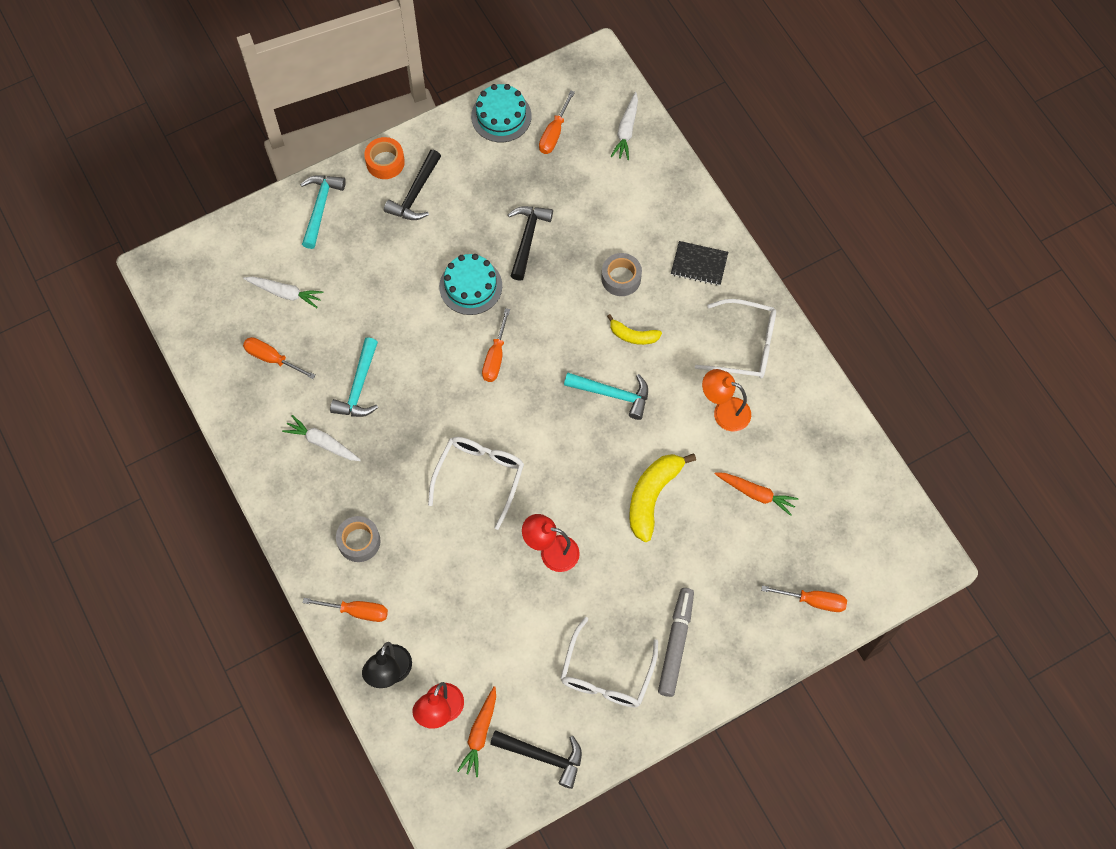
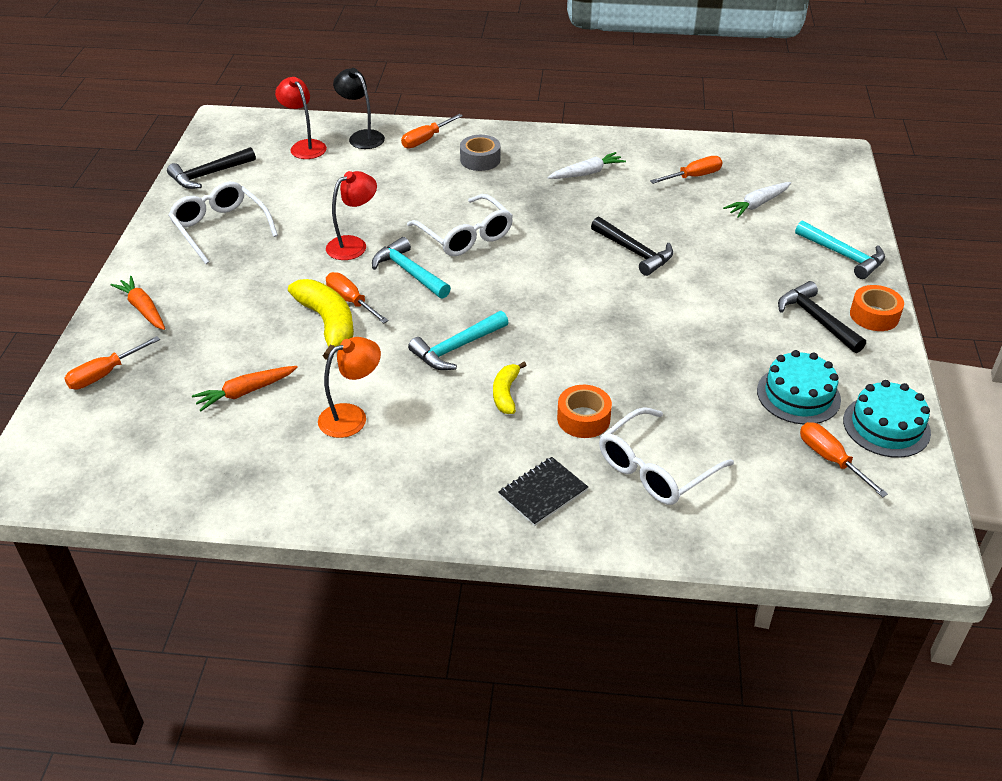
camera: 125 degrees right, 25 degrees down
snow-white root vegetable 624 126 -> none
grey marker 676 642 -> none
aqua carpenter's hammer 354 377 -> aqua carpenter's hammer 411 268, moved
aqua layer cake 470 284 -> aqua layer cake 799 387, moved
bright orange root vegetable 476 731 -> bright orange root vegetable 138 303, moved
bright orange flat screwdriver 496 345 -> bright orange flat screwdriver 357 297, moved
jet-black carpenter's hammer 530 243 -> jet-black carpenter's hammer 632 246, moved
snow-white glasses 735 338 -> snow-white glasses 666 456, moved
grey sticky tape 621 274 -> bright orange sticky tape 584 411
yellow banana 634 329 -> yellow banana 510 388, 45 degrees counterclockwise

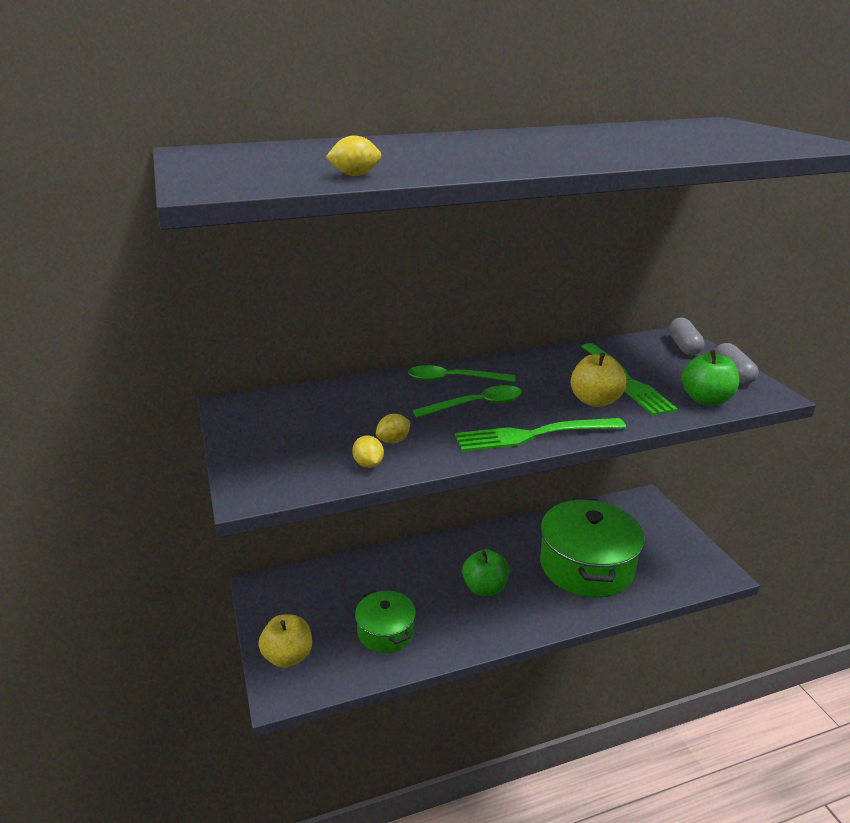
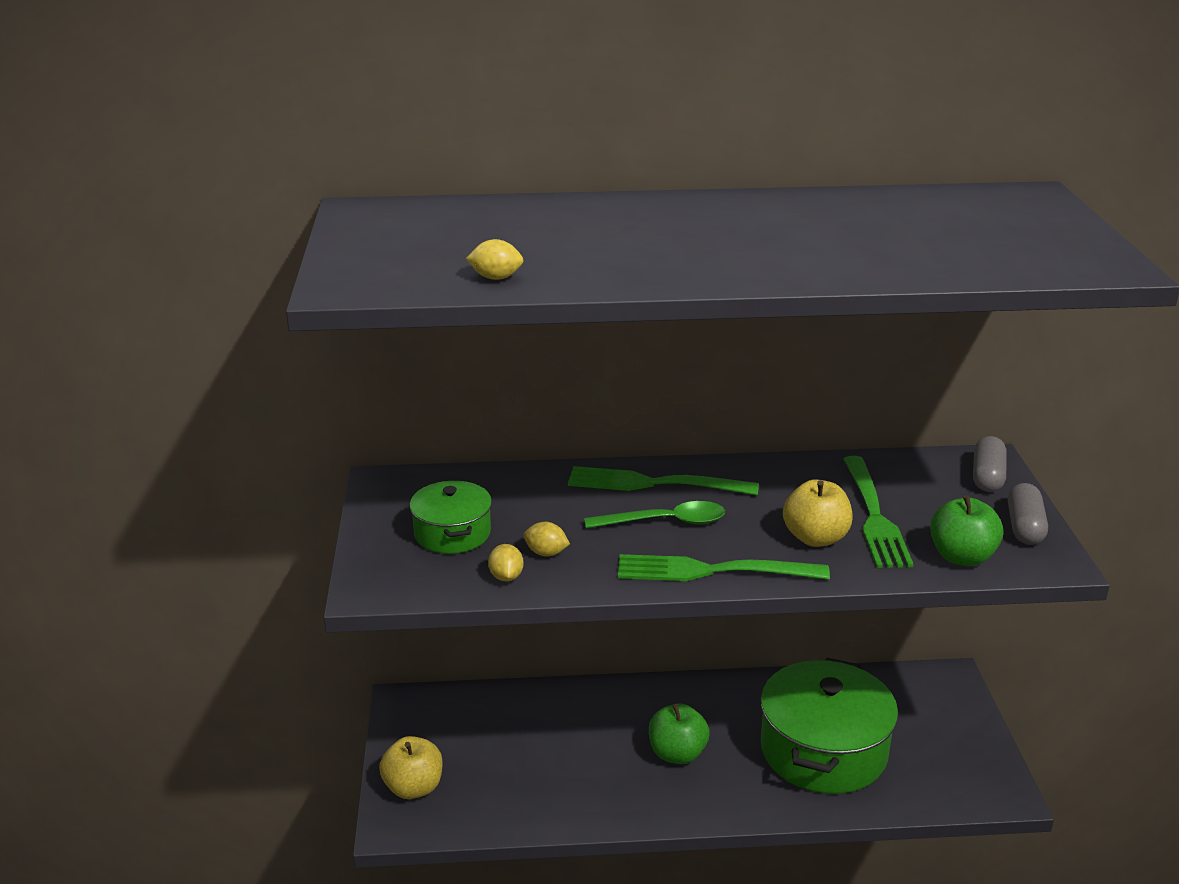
camera: 15 degrees right, 0 degrees up
leaf-green cooking pot 385 621 -> leaf-green cooking pot 450 517, moved
leaf-green teaspoon 462 373 -> leaf-green table fork 663 481
yellow lemon 393 428 -> yellow lemon 546 539, 45 degrees clockwise

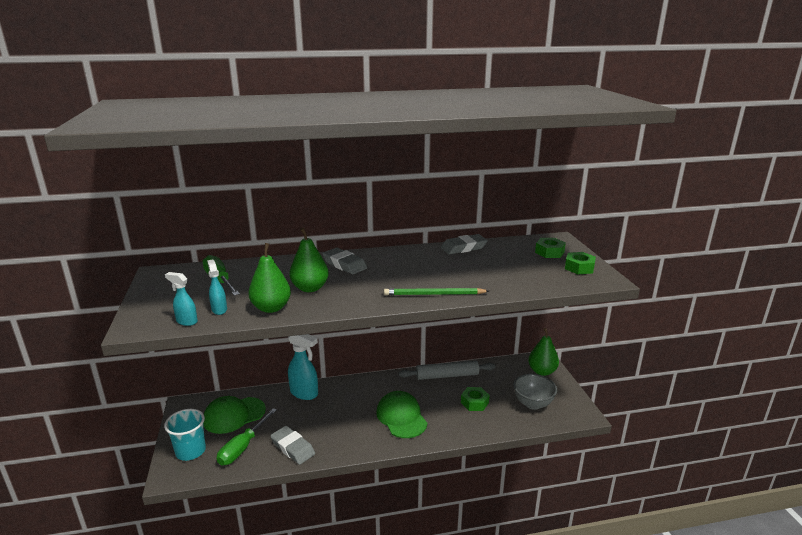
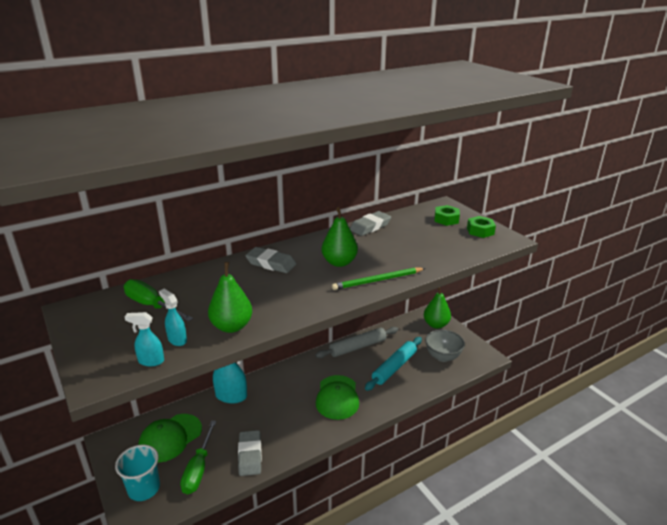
camera: 20 degrees left, 5 degrees up
leaf-green pear fruit 309 260 -> leaf-green pear fruit 339 237, moved
leaf-green nut 475 399 -> aqua rolling pin 393 364
grey pencil eraser 293 445 -> grey pencil eraser 250 453, 60 degrees clockwise
leaf-green cap 402 414 -> leaf-green cap 337 397, 135 degrees counterclockwise

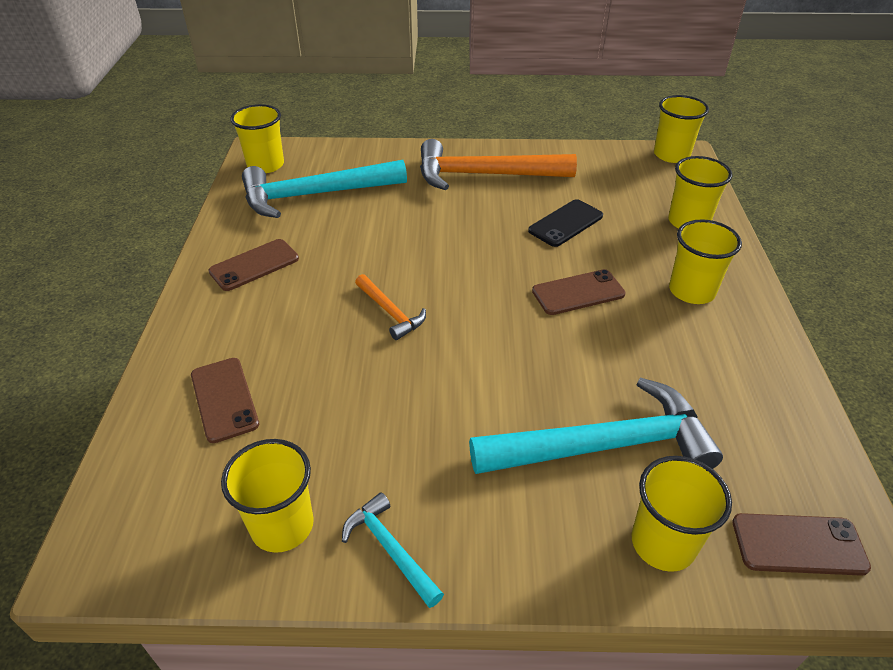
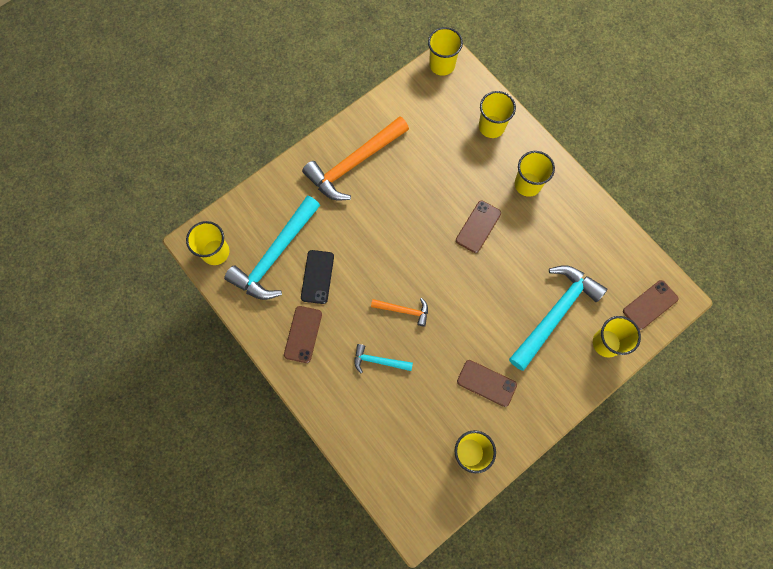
camera: 40 degrees left, 30 degrees up
brown smartphone 225 400 -> brown smartphone 487 383, moved
aqua carpenter's hammer 393 550 -> aqua carpenter's hammer 383 358, moved
jet-black smartphone 565 223 -> jet-black smartphone 317 277, moved

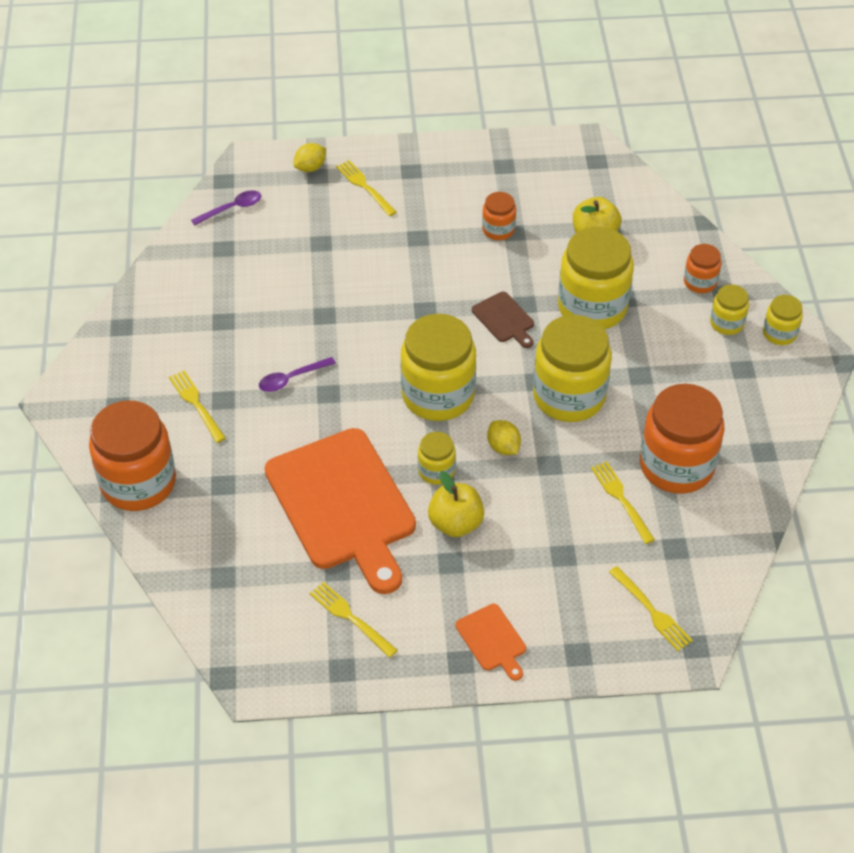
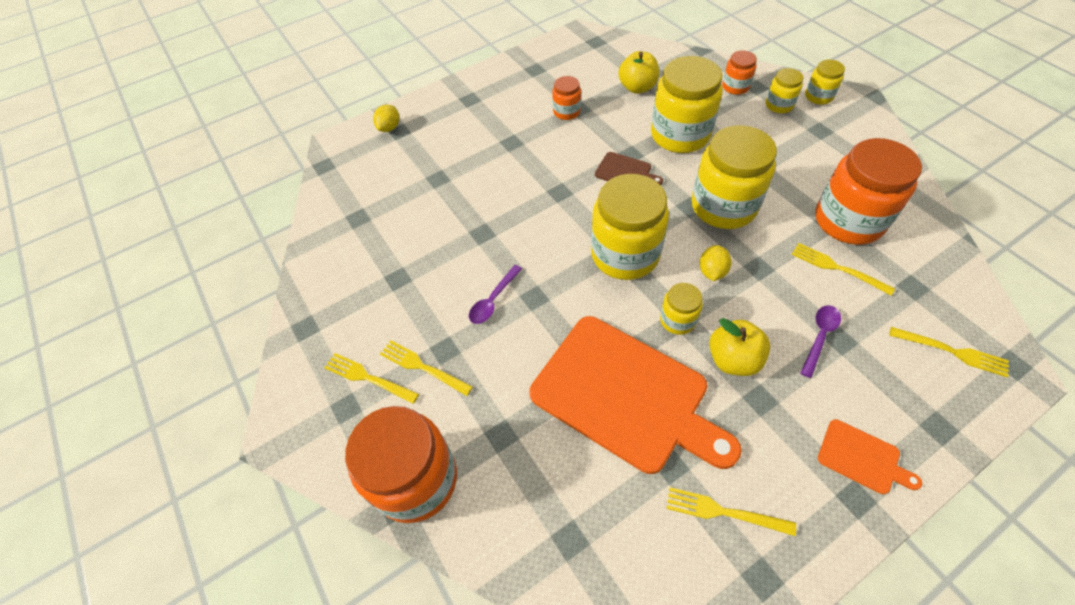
camera: 25 degrees left, 5 degrees up
violet teaspoon 226 208 -> violet teaspoon 821 341, moved
yellow table fork 366 188 -> yellow table fork 371 378, moved
yellow lemon 504 437 -> yellow lemon 716 263, 75 degrees clockwise

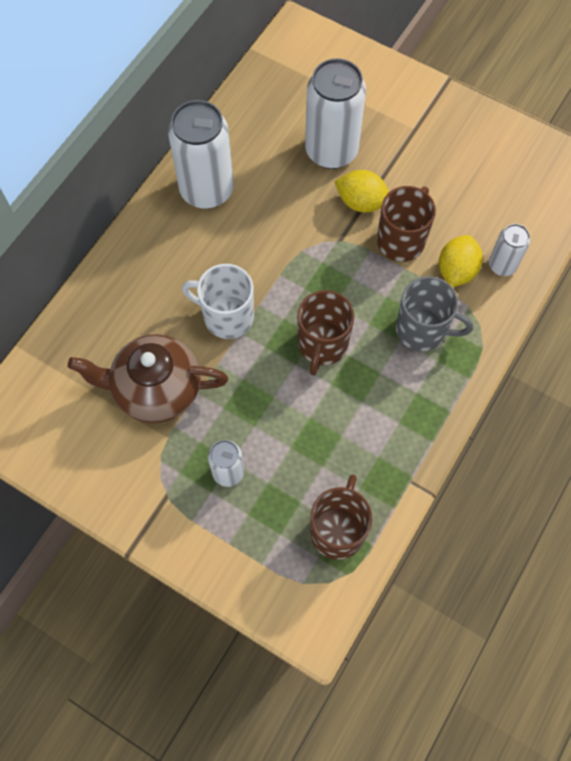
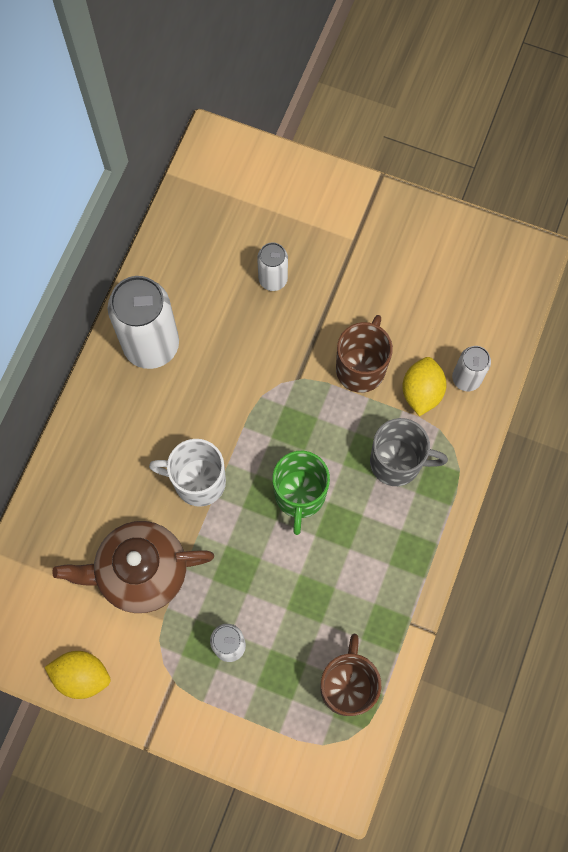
camera: 10 degrees left, 5 degrees up
yellow lemon 361 191 -> yellow lemon 77 675, moved
brown mug 325 333 -> leaf-green mug 301 493
snow-white tin 335 113 -> snow-white tin 272 267, x0.52

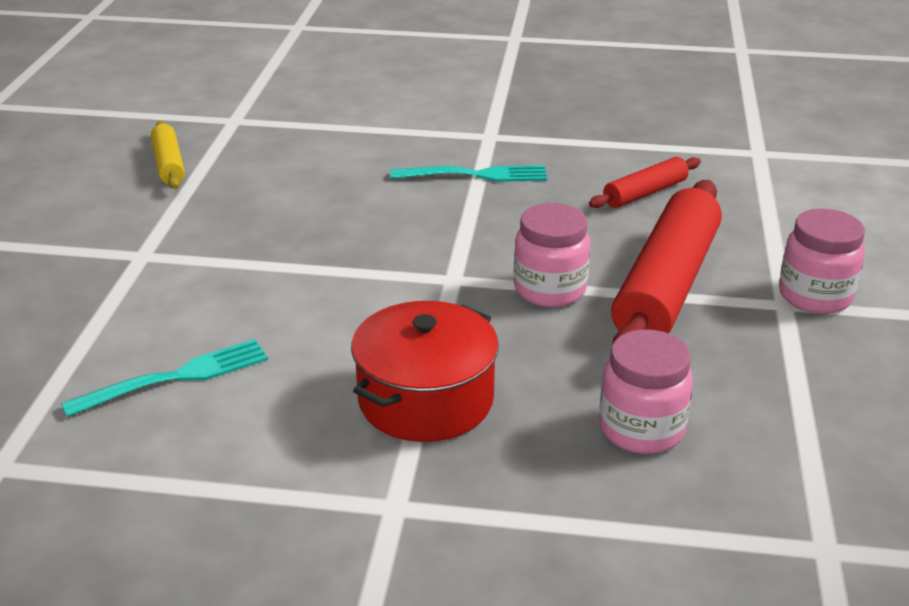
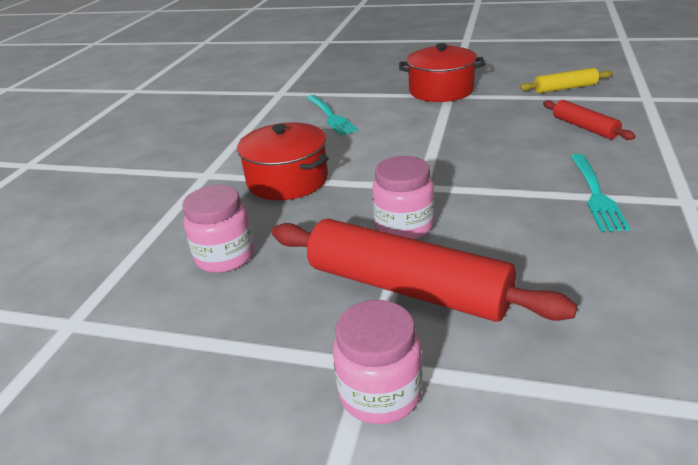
camera: 100 degrees right, 0 degrees up
none -> red cooking pot 442 72
red rolling pin 645 182 -> red rolling pin 589 120, moved

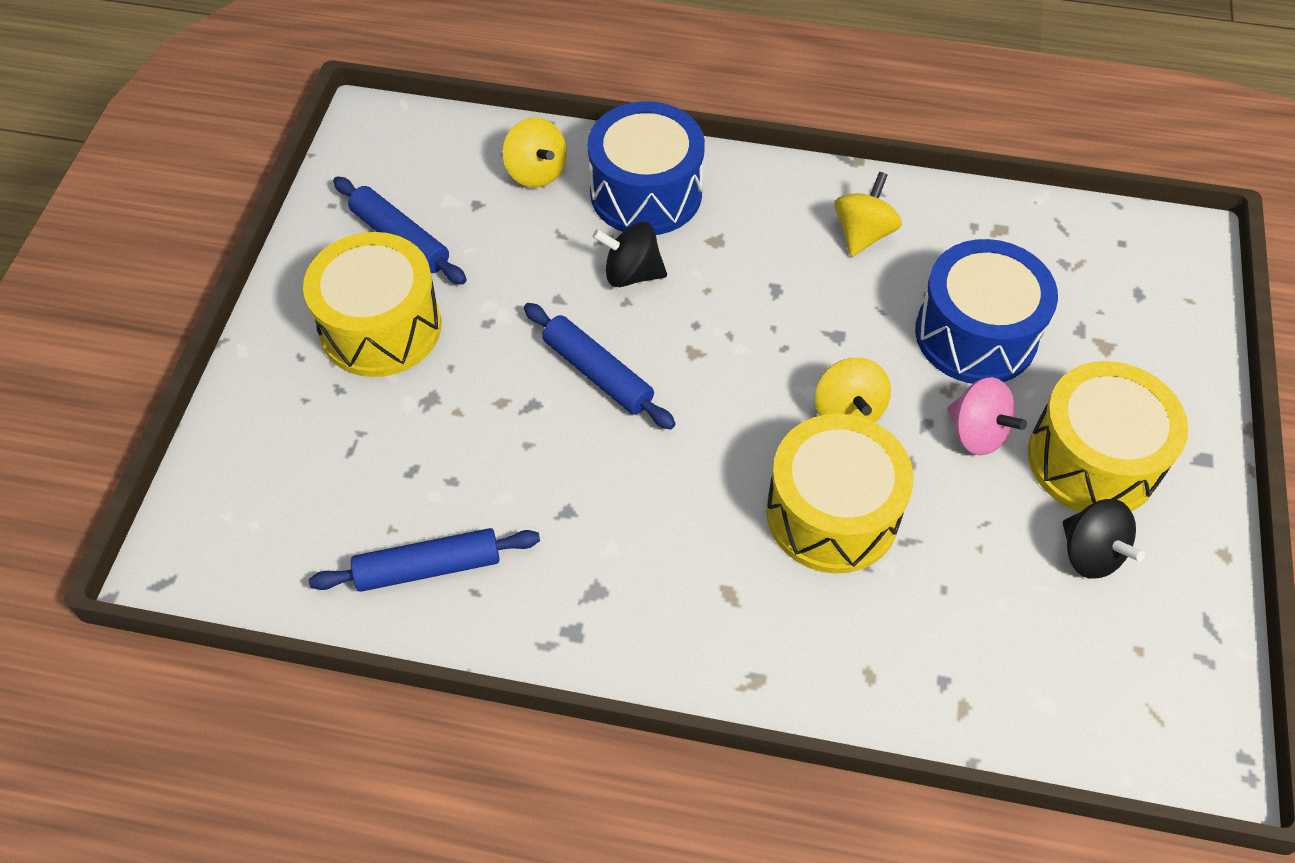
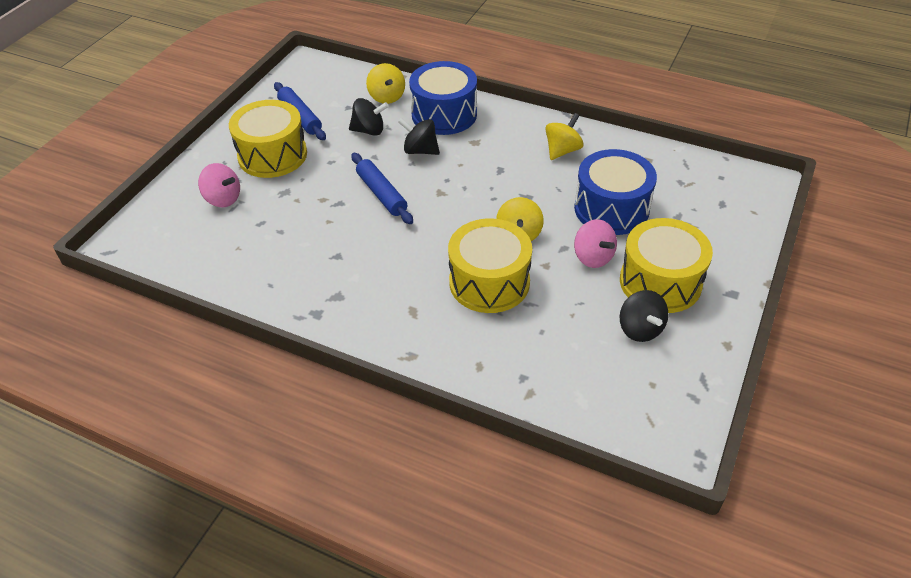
camera: 15 degrees right, 10 degrees down
royal blue rolling pin 424 560 -> none
none -> pink toy top 219 185
none -> jet-black toy top 369 117

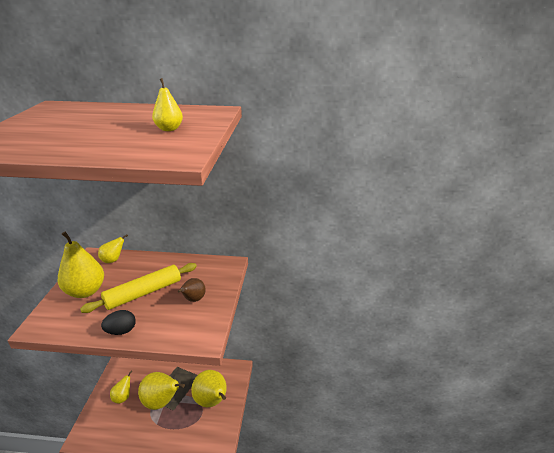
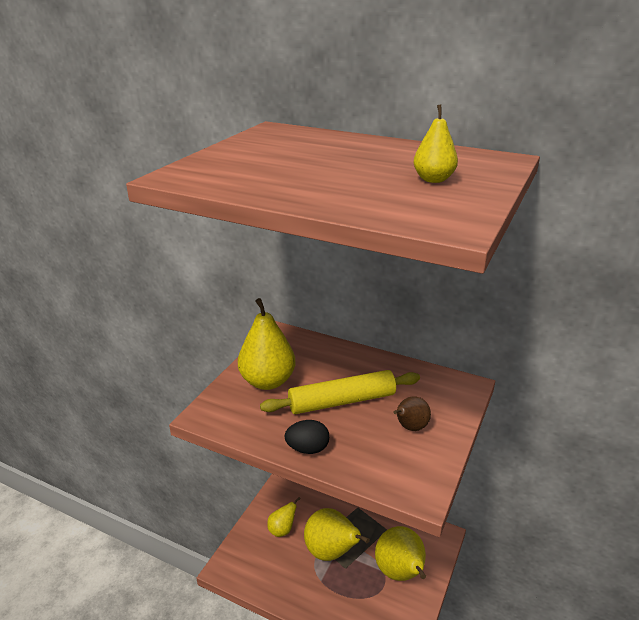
camera: 20 degrees right, 0 degrees up
yellow pear fruit 113 249 -> none

